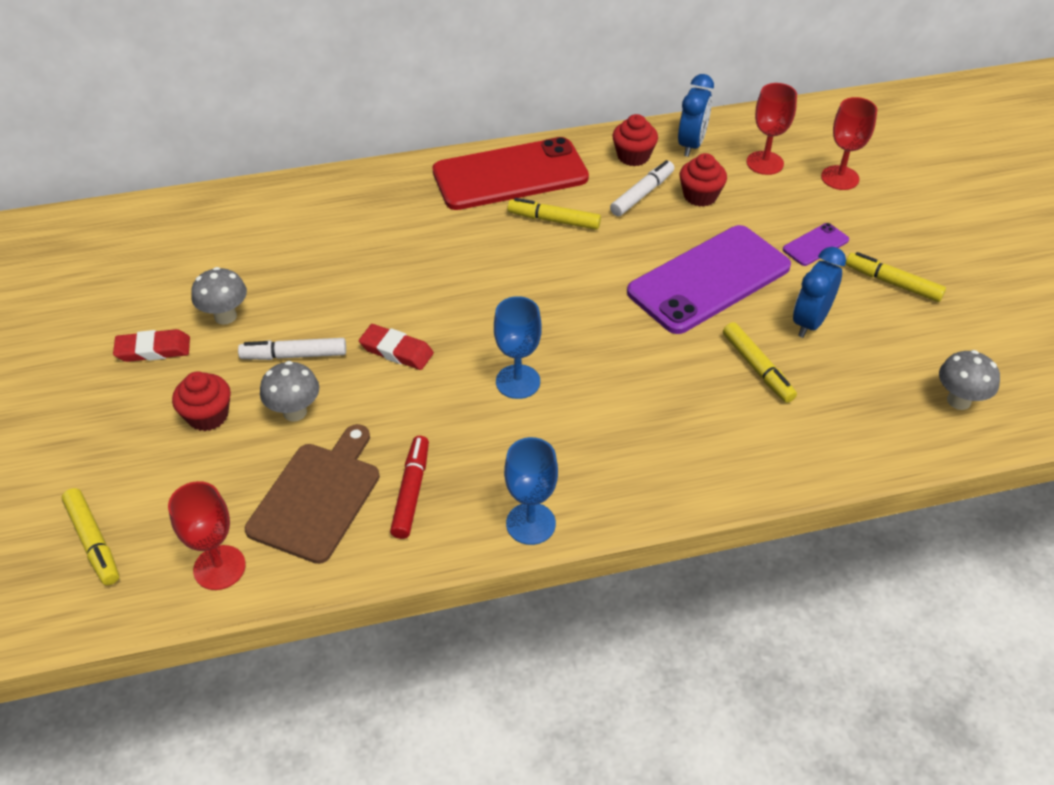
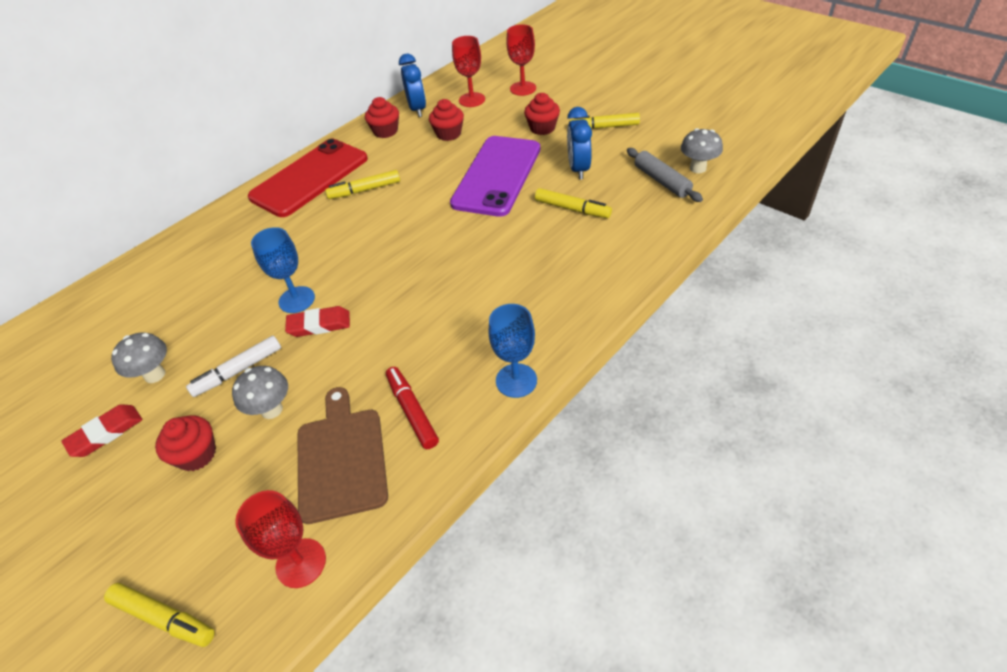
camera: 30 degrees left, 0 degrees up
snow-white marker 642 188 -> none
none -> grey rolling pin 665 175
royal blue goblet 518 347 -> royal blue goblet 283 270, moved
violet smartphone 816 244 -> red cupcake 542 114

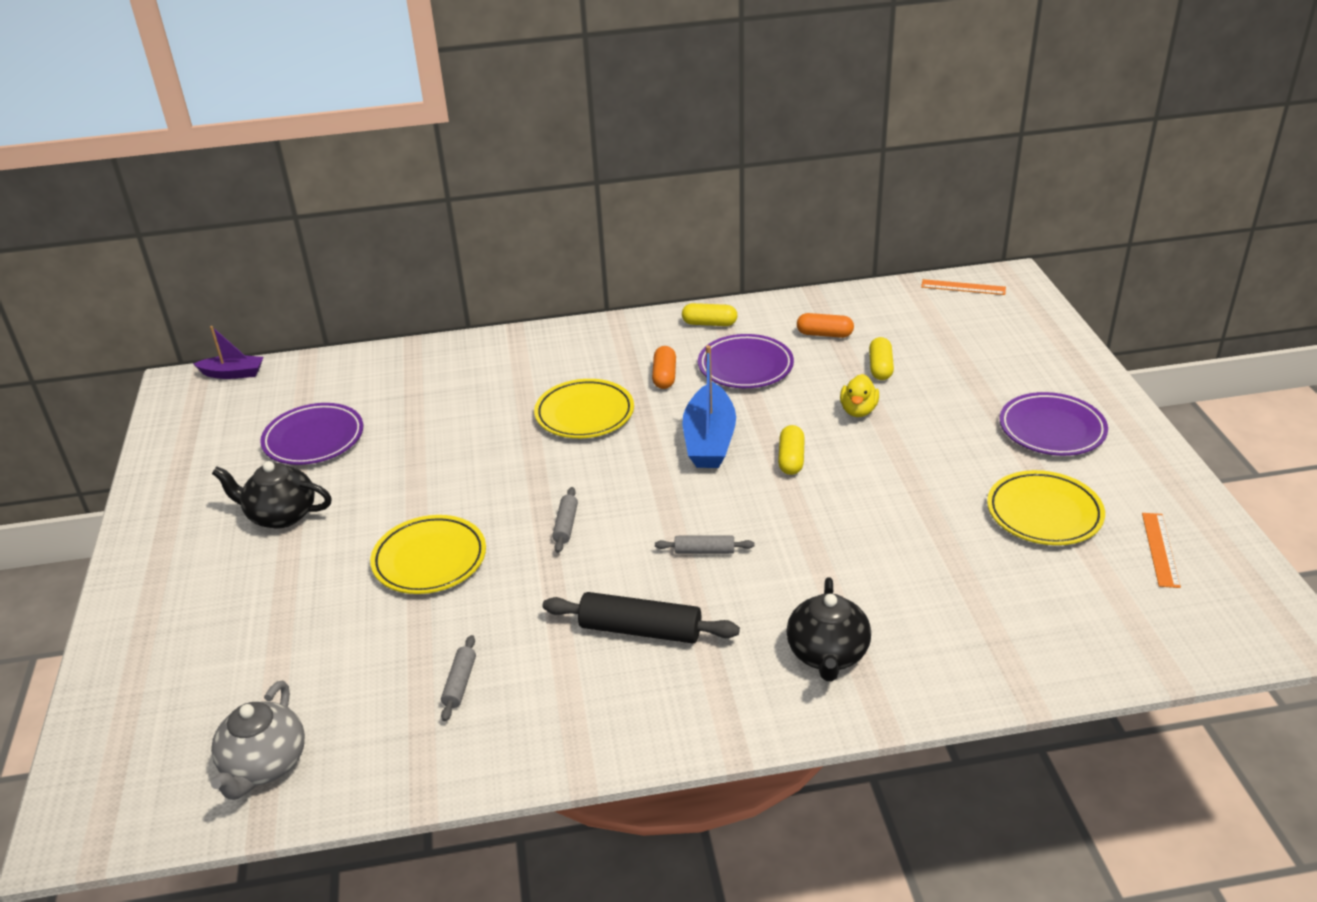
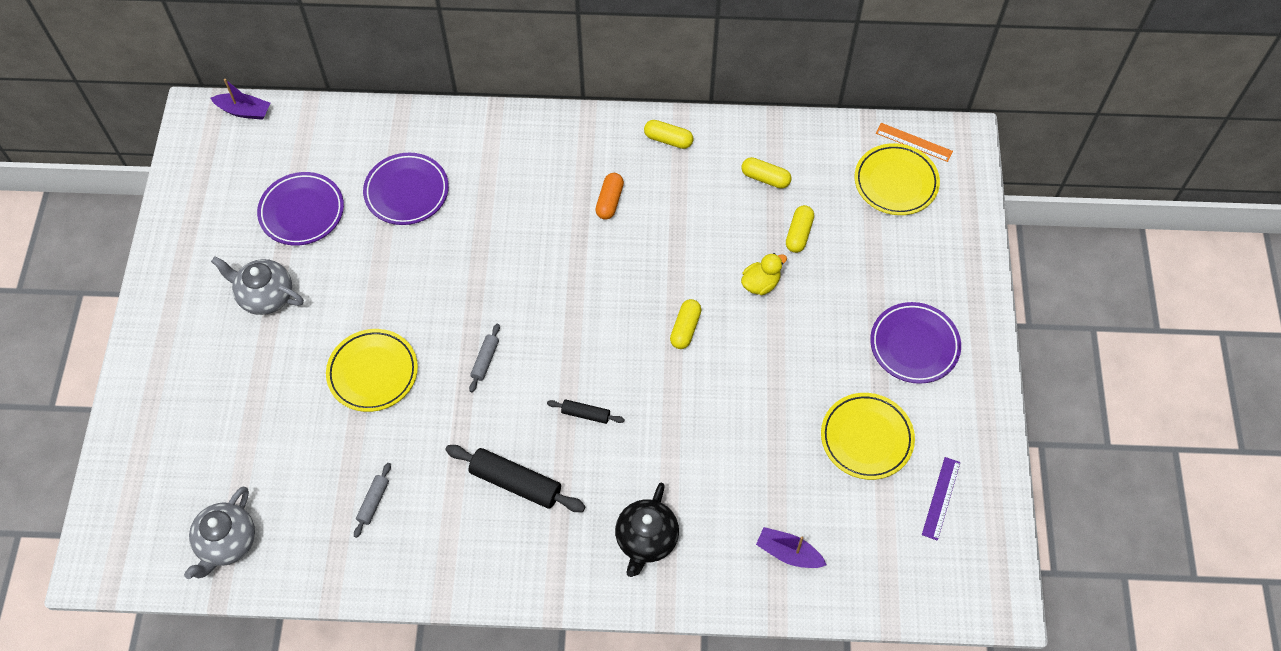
camera: 10 degrees right, 25 degrees up
royal blue boat 709 406 -> none
none -> violet boat 791 547
yellow flat dish 584 408 -> yellow flat dish 897 179, moved
violet flat dish 746 361 -> violet flat dish 406 189, moved
jet-black teapot 272 494 -> grey teapot 257 285
grey rolling pin 704 544 -> jet-black rolling pin 586 411
bright orange pill 825 325 -> yellow pill 766 173
bright orange straightedge 1161 550 -> violet straightedge 941 499
yellow toy duck 859 395 -> yellow toy duck 764 274, 150 degrees counterclockwise

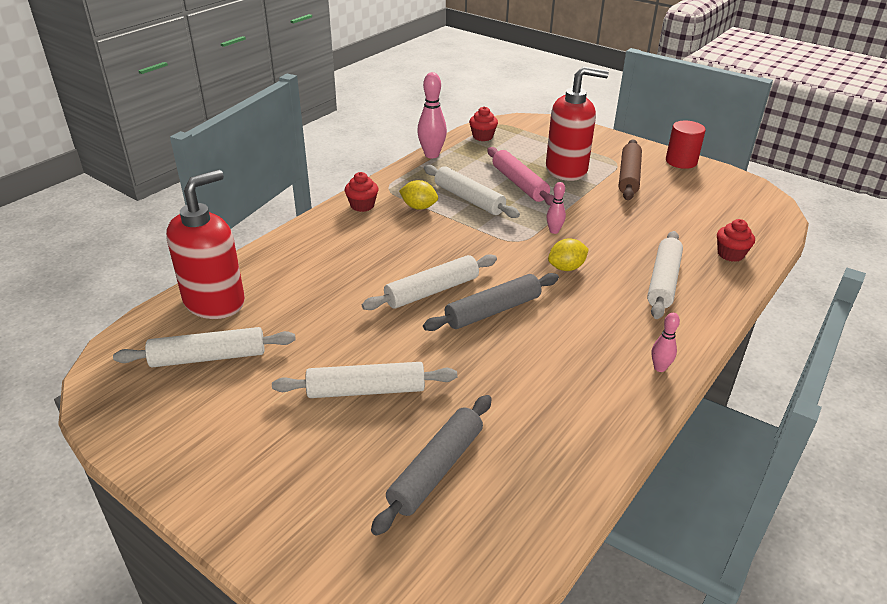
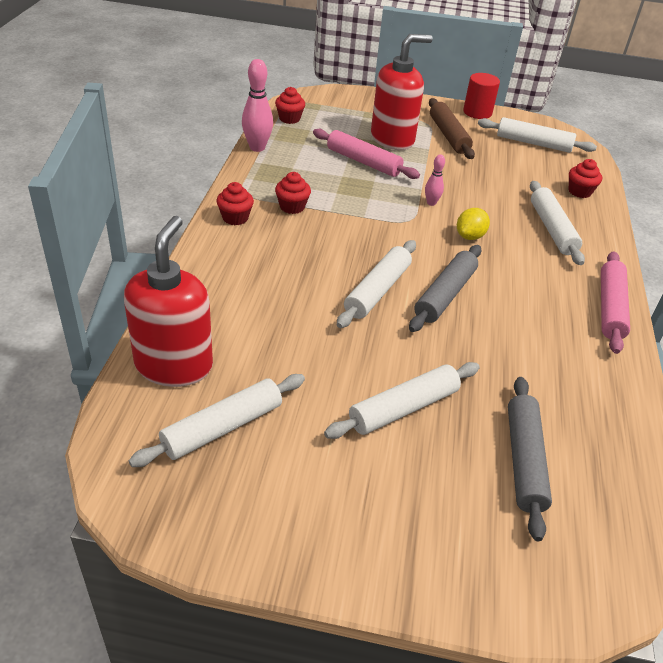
camera: 30 degrees left, 5 degrees up
snow-white rolling pin 472 191 -> snow-white rolling pin 537 135, moved
yellow lemon 418 195 -> red cupcake 293 193
pink tenpin 665 342 -> pink rolling pin 615 302

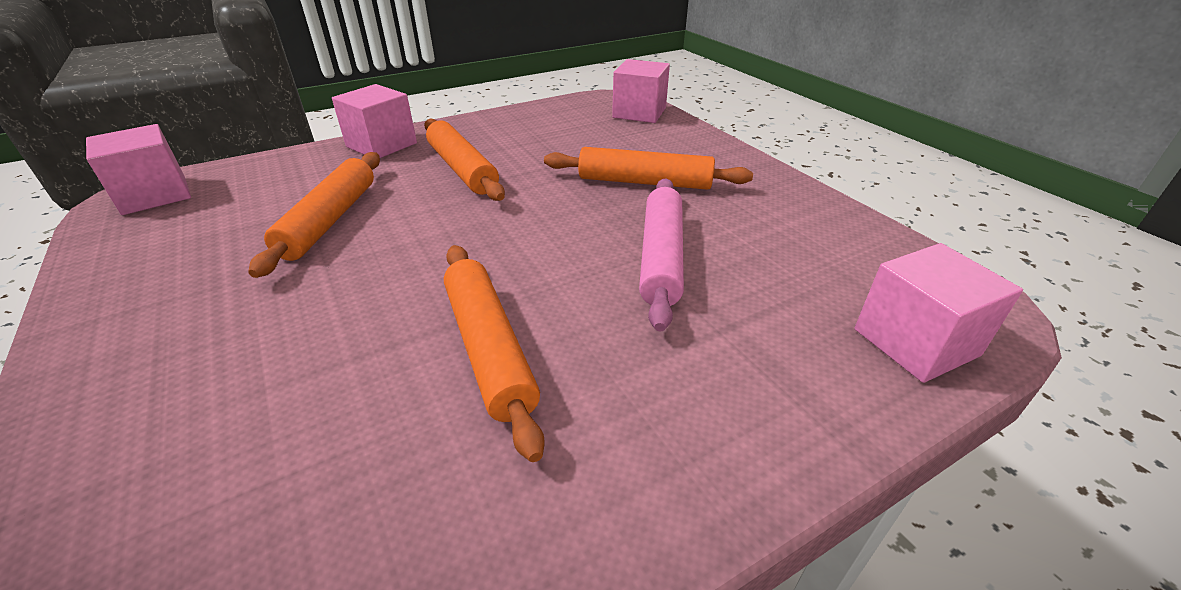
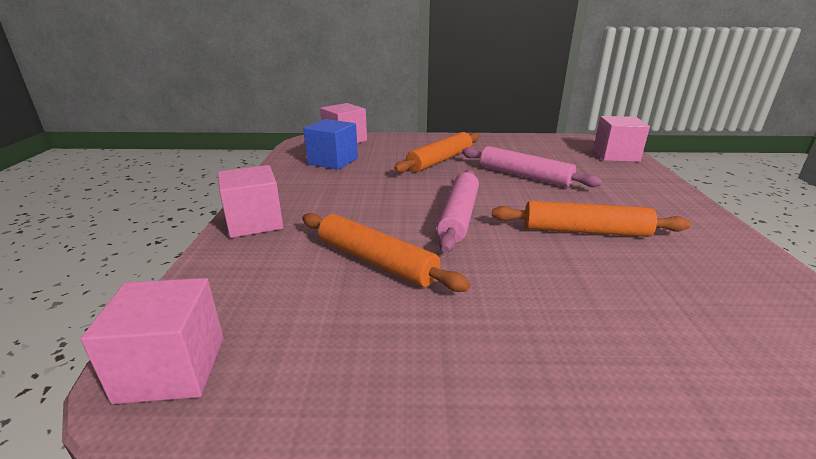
camera: 60 degrees left, 10 degrees down
bright orange rolling pin 464 160 -> none
none -> royal blue cube 331 144
none -> pink rolling pin 458 211

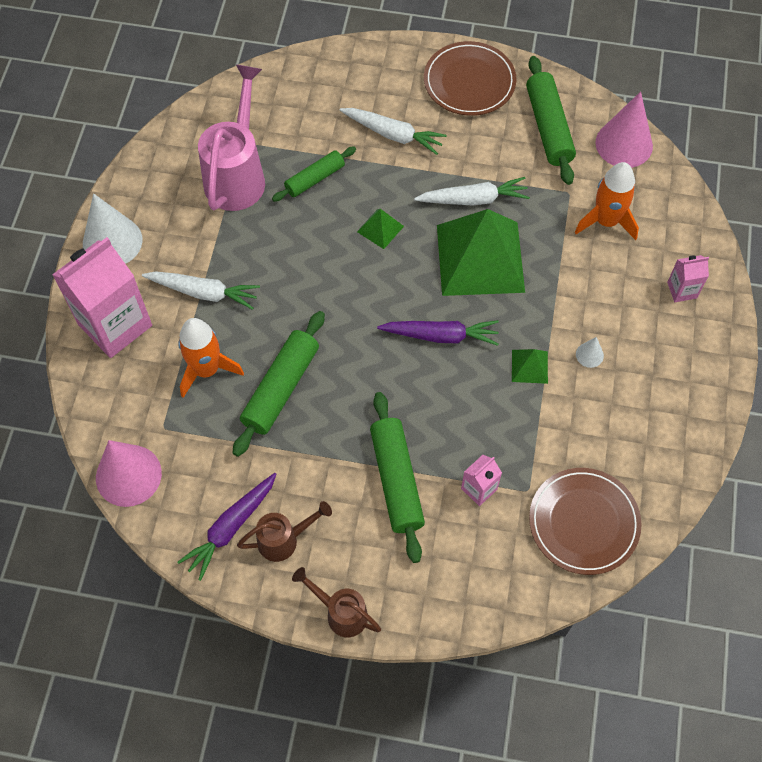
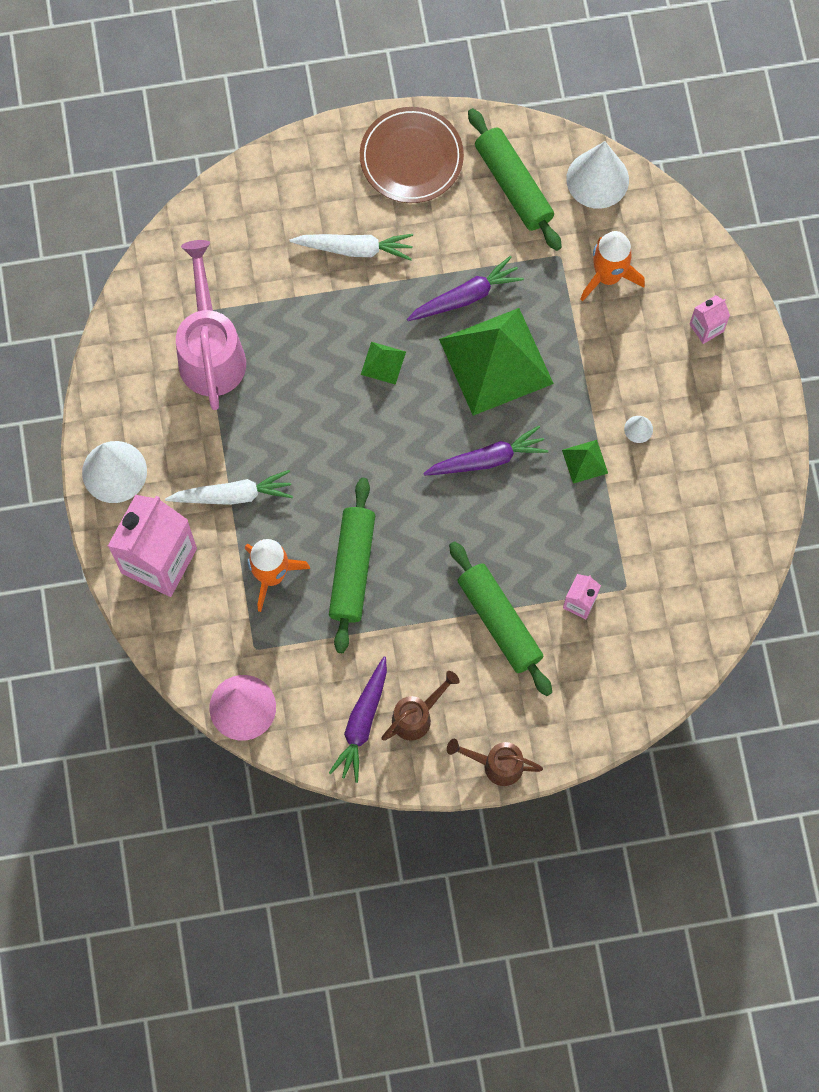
camera: 20 degrees left, 10 degrees up
leaf-green rolling pin 314 174 -> none
brown flat dish 585 521 -> none
snow-white root vegetable 472 191 -> violet root vegetable 465 288
pink cone shape 624 129 -> snow-white cone shape 597 175

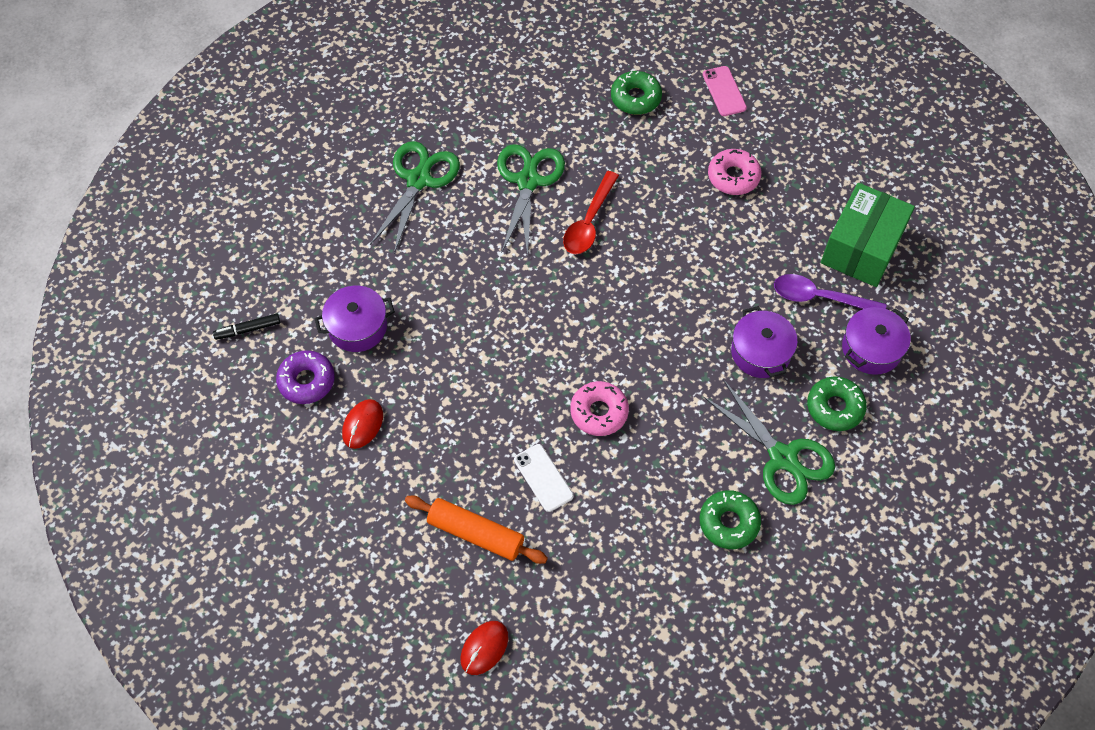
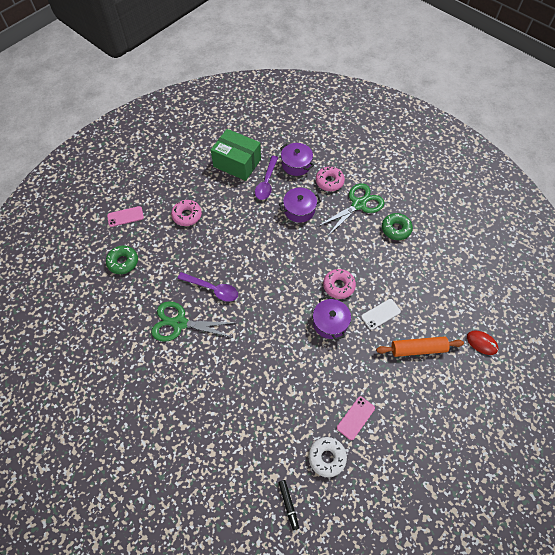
camera: 90 degrees left, 0 degrees up
leaf-green pair of scissors 415 197 -> none
violet cooking pot 354 318 -> violet cooking pot 332 318, moved
red mouse 362 424 -> pink smartphone 356 418
violet doughnut 305 377 -> snow-white doughnut 327 457
red teaspoon 591 212 -> violet teaspoon 208 287
leaf-green doughnut 837 404 -> pink doughnut 330 179
bright orange rolling pin 476 529 -> bright orange rolling pin 420 346, 60 degrees clockwise

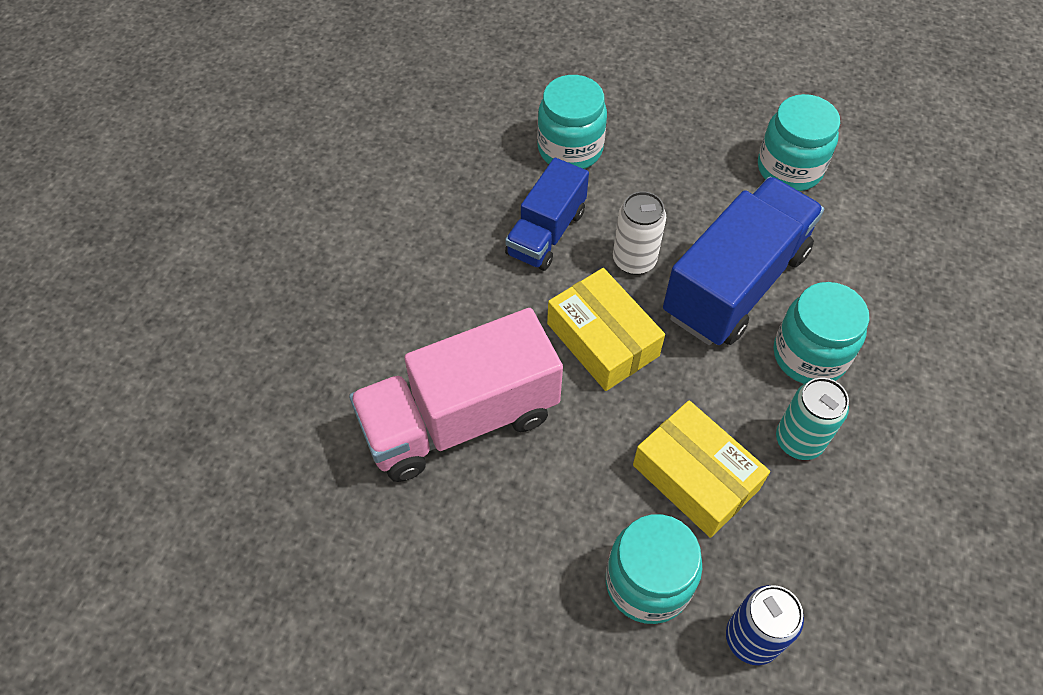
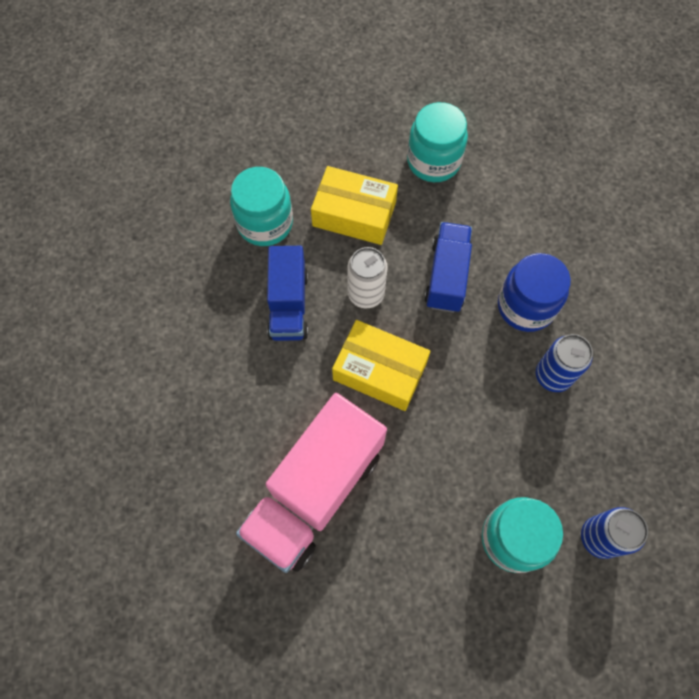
camera: 30 degrees left, 10 degrees up
yellow parcel 701 469 -> yellow parcel 354 205, moved
aqua jam jar 821 333 -> royal blue jam jar 534 292
aqua tin 812 419 -> royal blue tin 564 363
royal blue truck 743 261 -> royal blue truck 448 267, x0.60

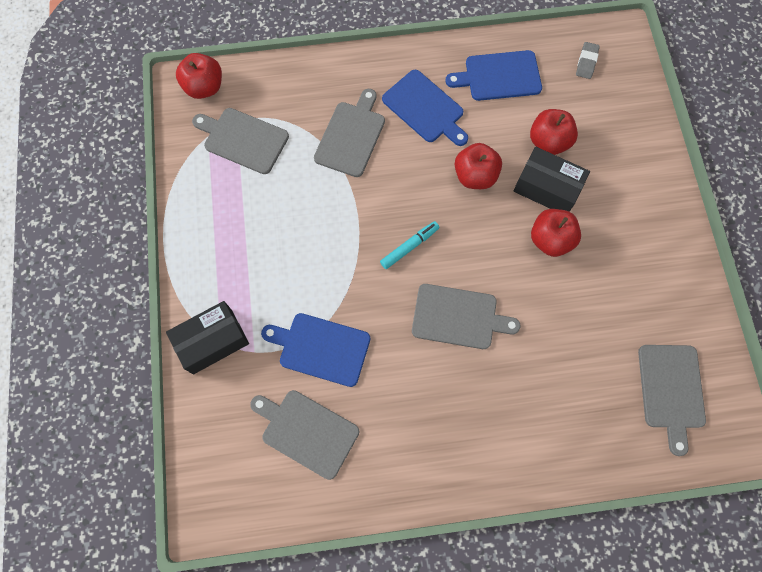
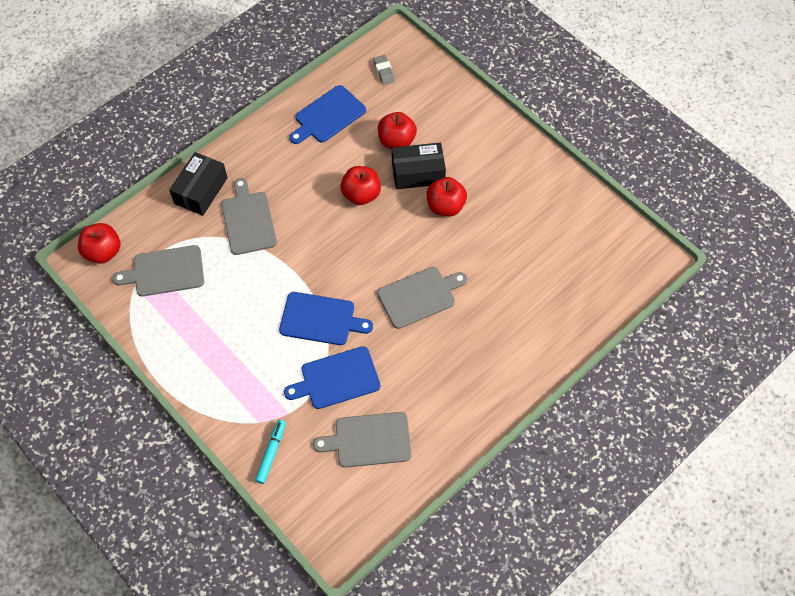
camera: 35 degrees left, 10 degrees down
grey bread board 672 400 -> none
jet-black parcel 207 338 -> jet-black parcel 198 184, moved
aqua marker 410 245 -> aqua marker 270 452, moved
royal blue bread board 425 108 -> royal blue bread board 326 318, moved

